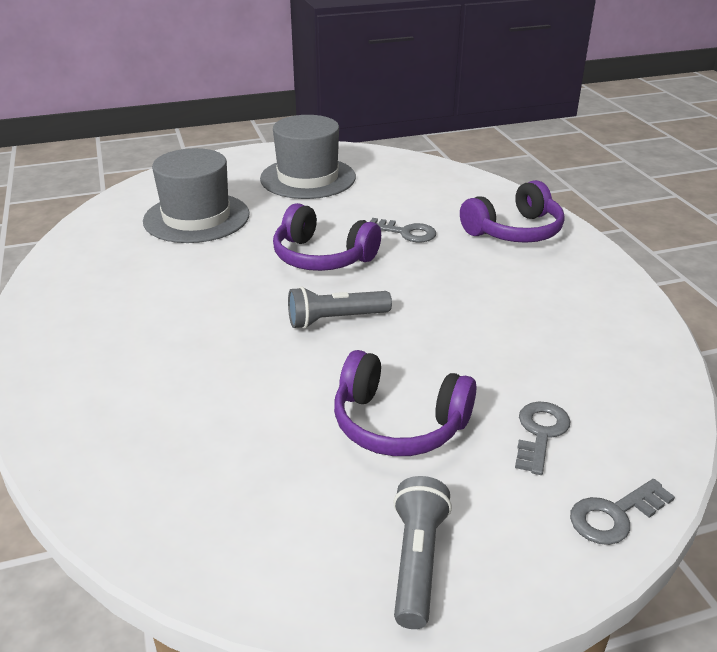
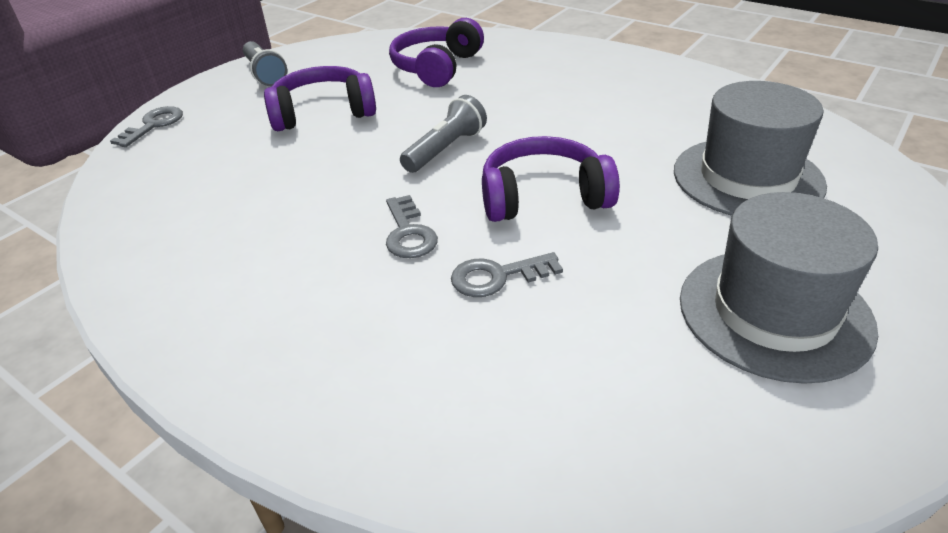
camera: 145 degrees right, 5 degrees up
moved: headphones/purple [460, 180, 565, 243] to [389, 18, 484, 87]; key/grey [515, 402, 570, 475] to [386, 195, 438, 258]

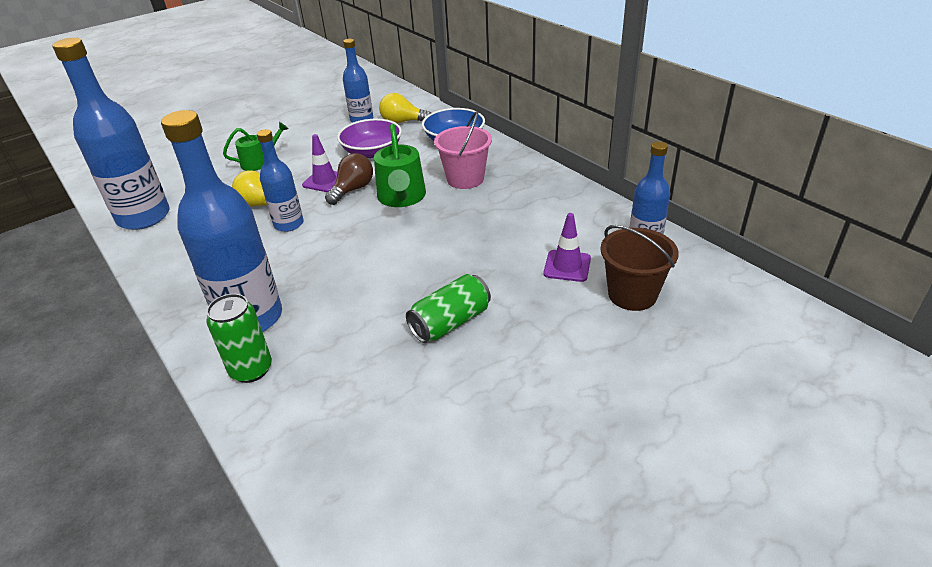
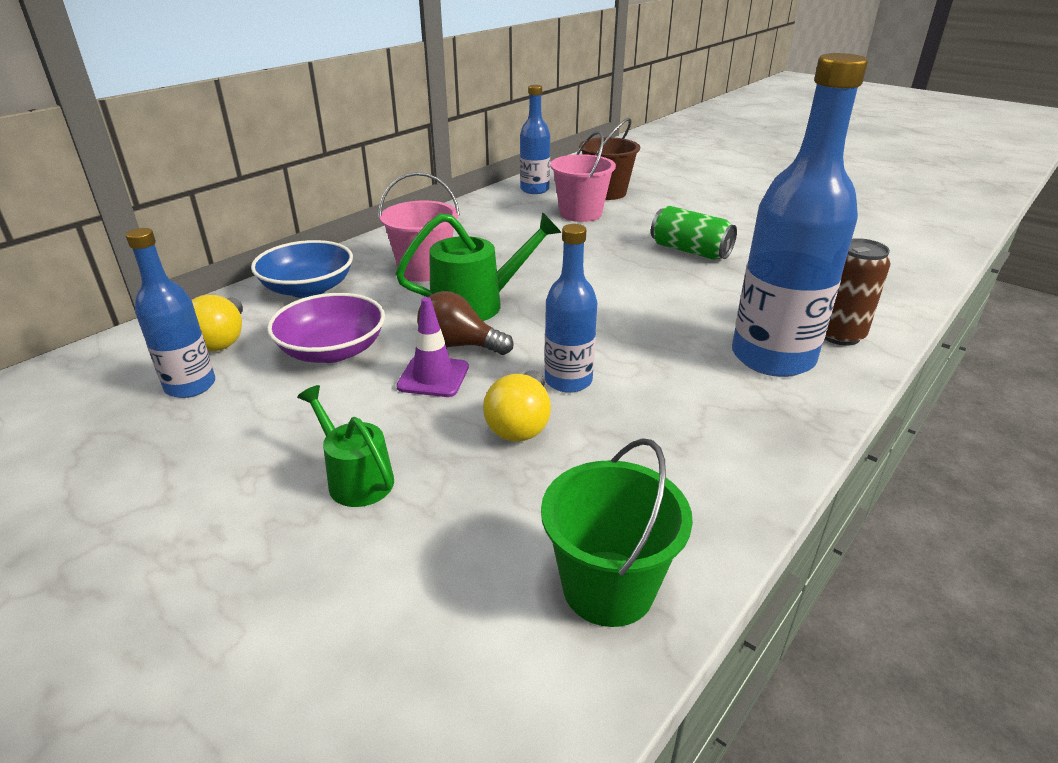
camera: 105 degrees left, 5 degrees down
replaced: bottle/blue [52, 38, 170, 230] to bucket/green [541, 438, 693, 627]; traffic cone/purple [543, 213, 591, 282] to bucket/pink [550, 131, 616, 222]
recoloured: can/green [206, 294, 272, 383] to can/brown [825, 238, 890, 346]

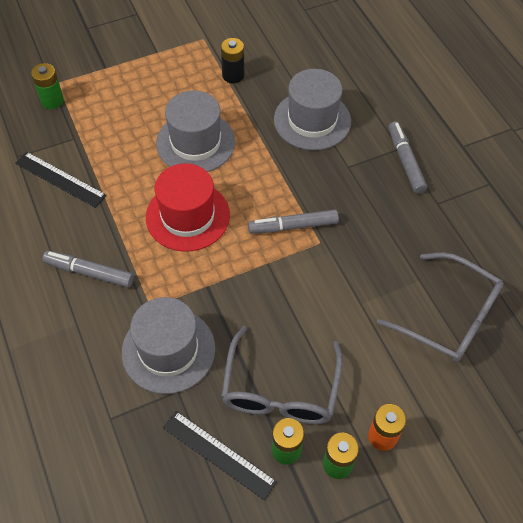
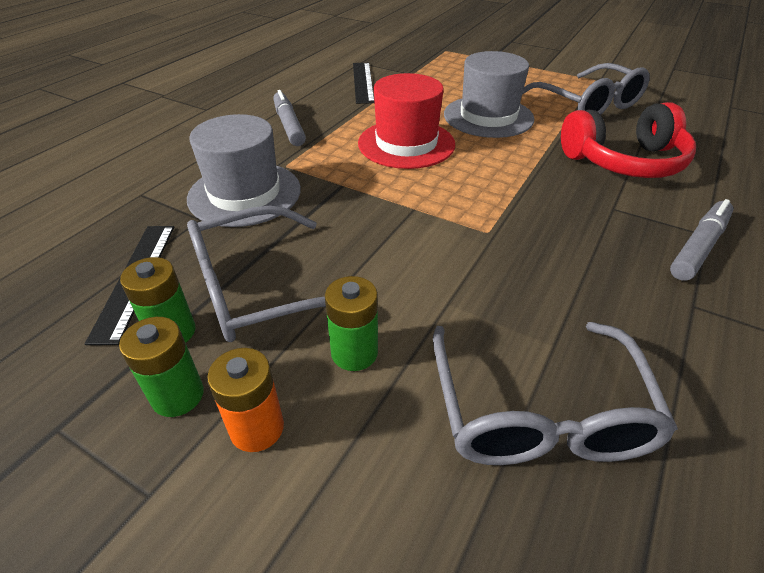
camera: 55 degrees right, 15 degrees down
removed: marker/grey [248, 210, 339, 234]
moved: battery/green [31, 63, 64, 109] to [325, 276, 378, 371]
replaced: battery/black [221, 38, 244, 83] to glasses/grey [522, 63, 649, 115]; hat/grey [274, 69, 351, 150] to headphones/red [561, 102, 696, 178]

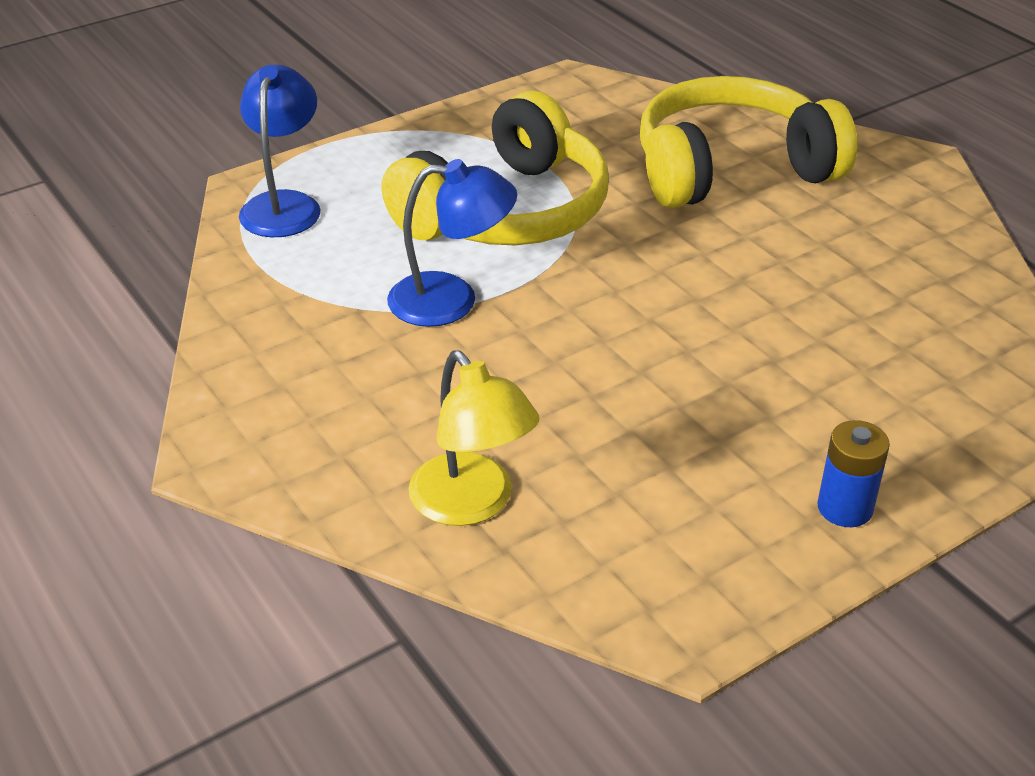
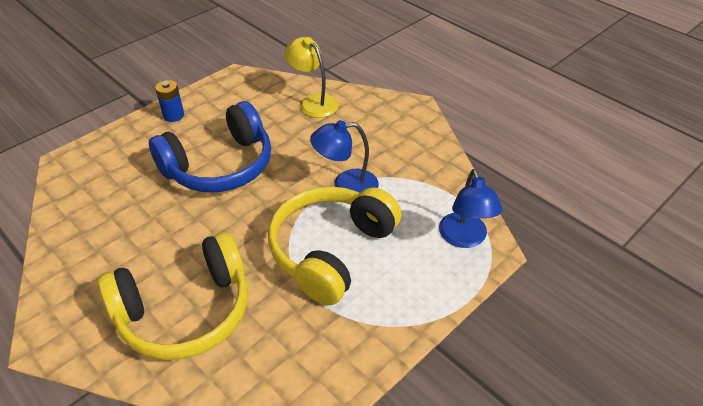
camera: 170 degrees right, 5 degrees up
added: headphones/blue [149, 101, 271, 192]

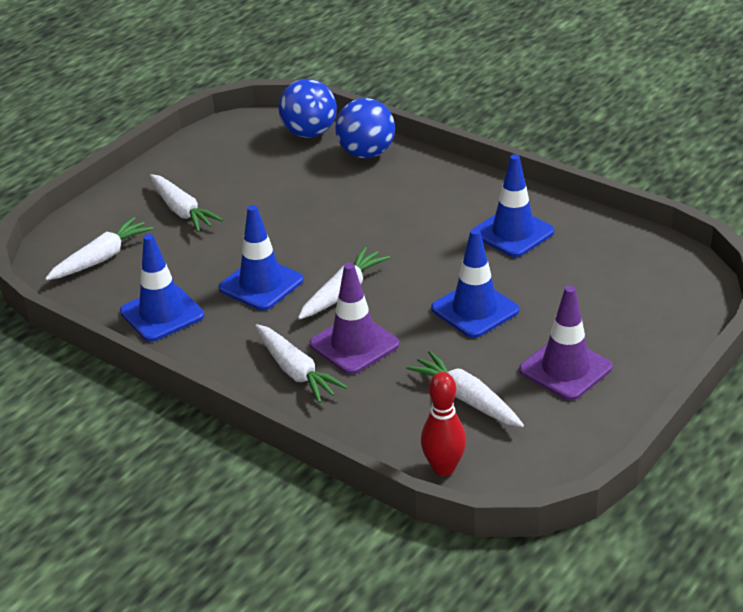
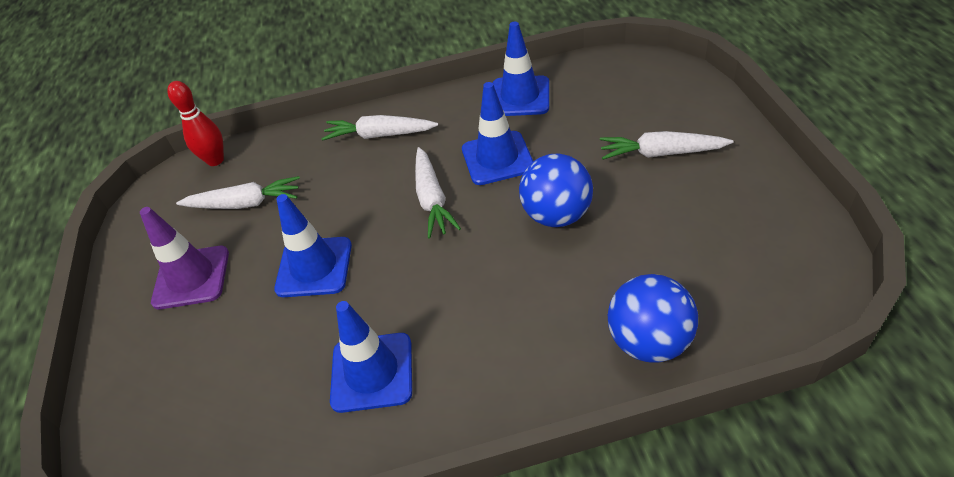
camera: 135 degrees right, 10 degrees up
removed: carrot/white [45, 217, 153, 281]; traffic cone/purple [310, 263, 399, 374]
moved: ball/blue [278, 79, 337, 138] to [519, 154, 593, 227]

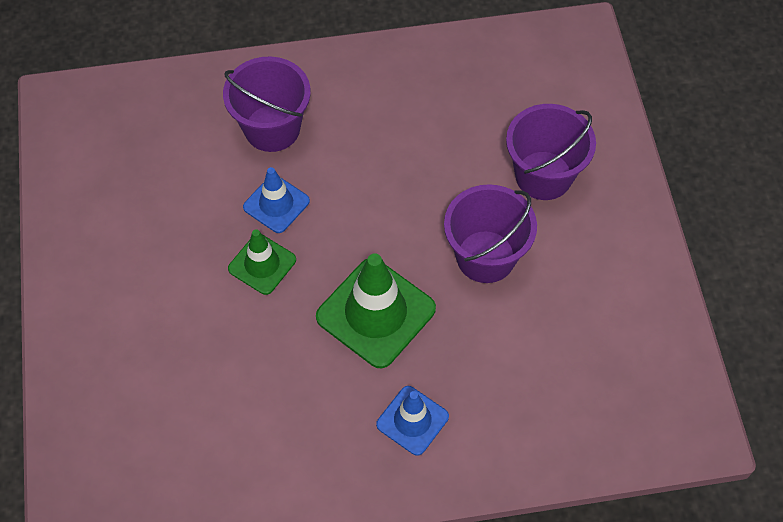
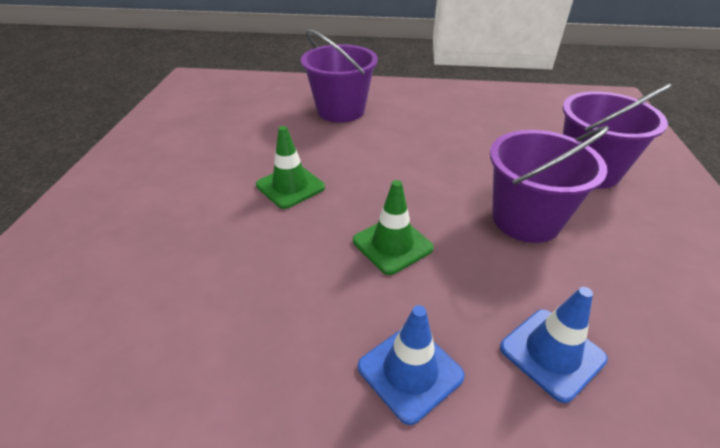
camera: 15 degrees right, 20 degrees down
moved: traffic cone/blue [243, 167, 310, 233] to [500, 287, 608, 403]
resized: traffic cone/green [316, 253, 436, 368] = [353, 180, 434, 275] x0.58

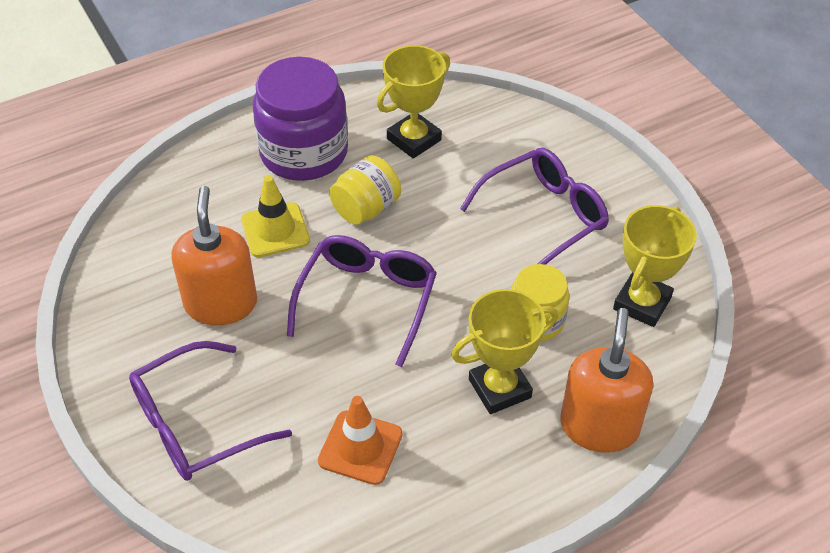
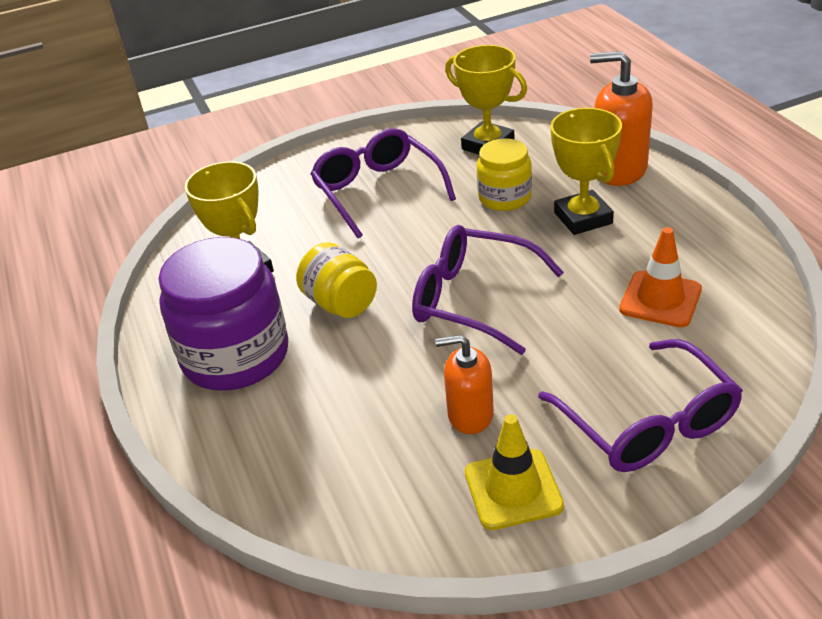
camera: 80 degrees left, 10 degrees down
moved: traffic cone/yellow [241, 175, 310, 257] to [465, 414, 564, 530]
resized: soap dispenser/orange [171, 186, 257, 325] = [435, 335, 494, 434] x0.64

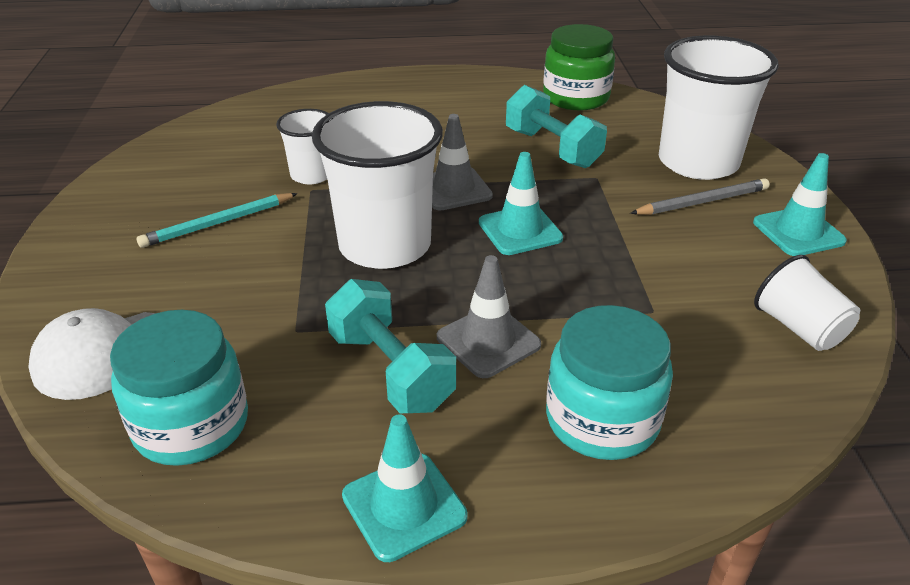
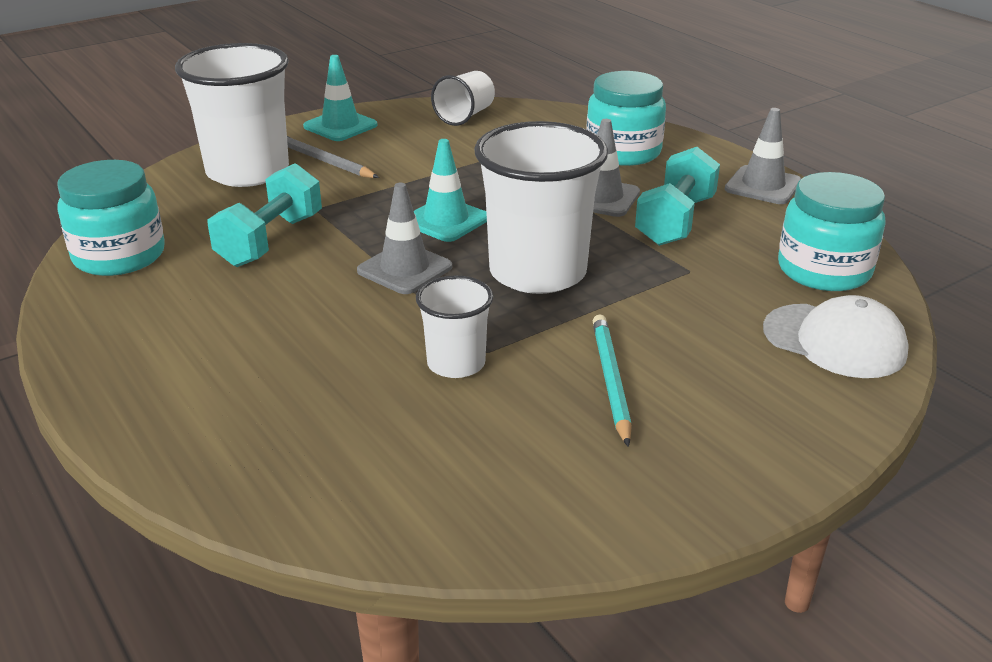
camera: 120 degrees left, 5 degrees down
recoloured: traffic cone/turquoise [342, 414, 468, 562] to traffic cone/grey [725, 108, 801, 204]; jar/green [543, 24, 615, 110] to jar/turquoise [57, 160, 165, 276]
turned: pencil/turquoise [137, 193, 298, 248] = [593, 314, 632, 447] 120 degrees counterclockwise

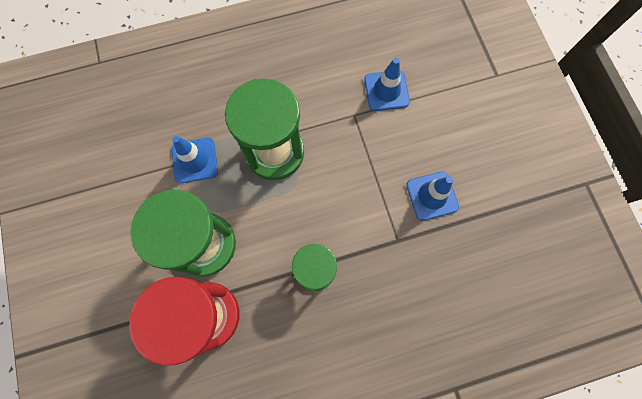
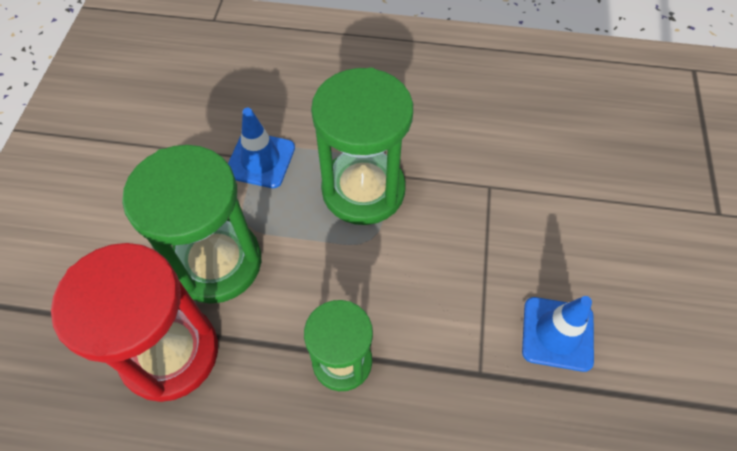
camera: 25 degrees right, 15 degrees down
removed: traffic cone/blue [364, 58, 410, 111]

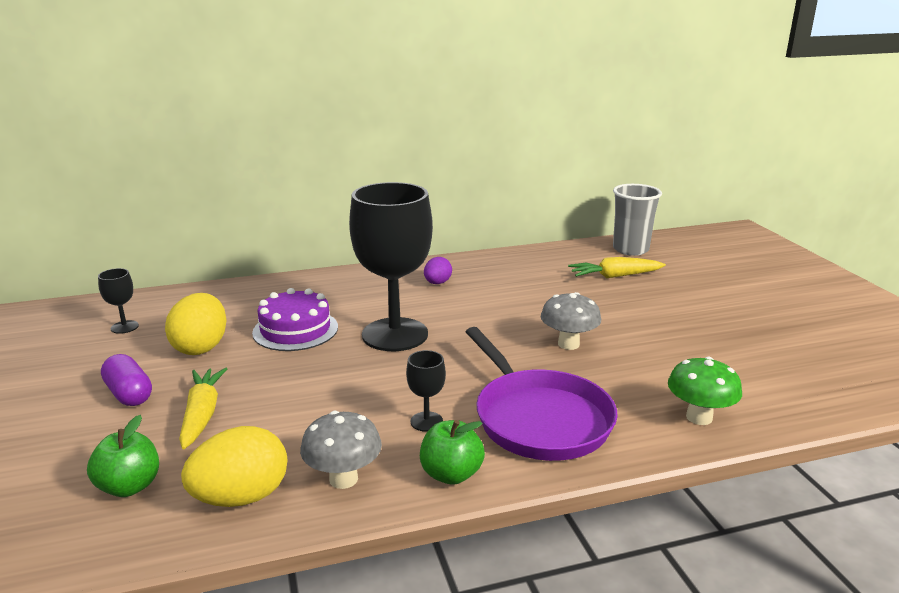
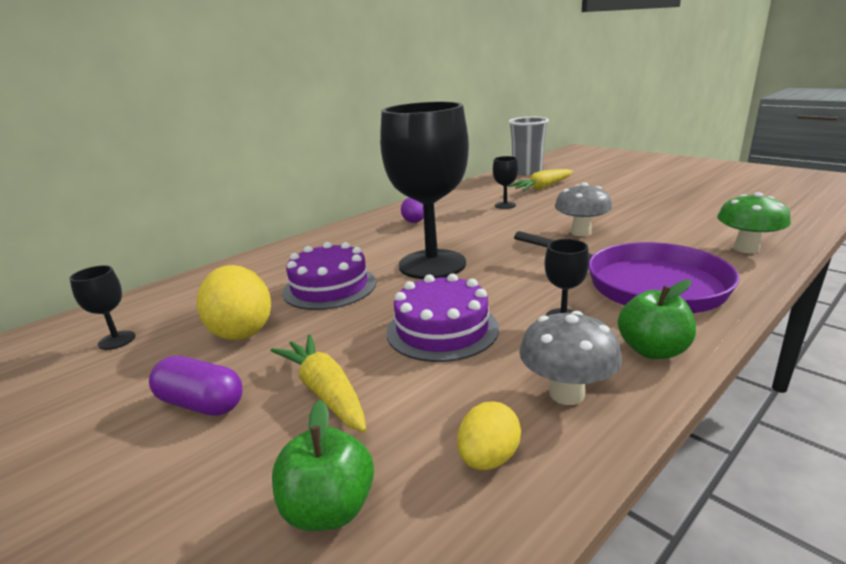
camera: 25 degrees left, 0 degrees up
added: cake/purple [387, 273, 499, 362]; goblet/black [493, 156, 518, 209]
resized: egg/yellow [181, 426, 287, 507] = [457, 401, 521, 470] x0.57

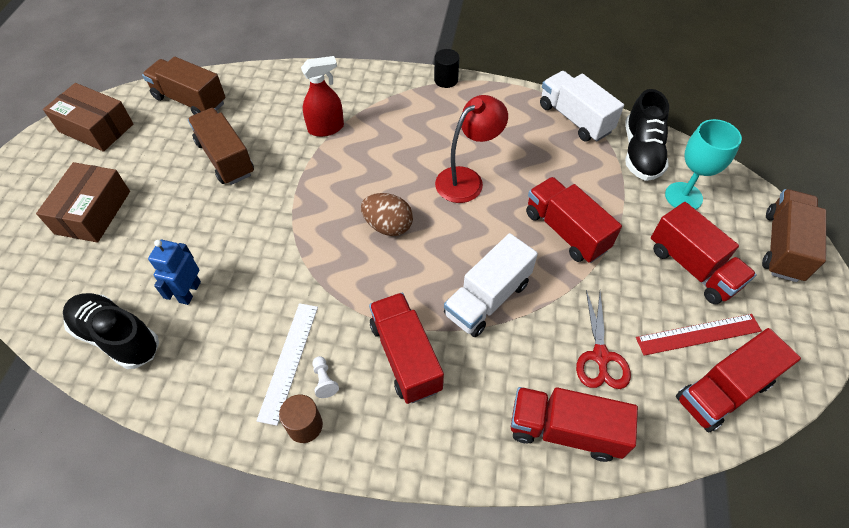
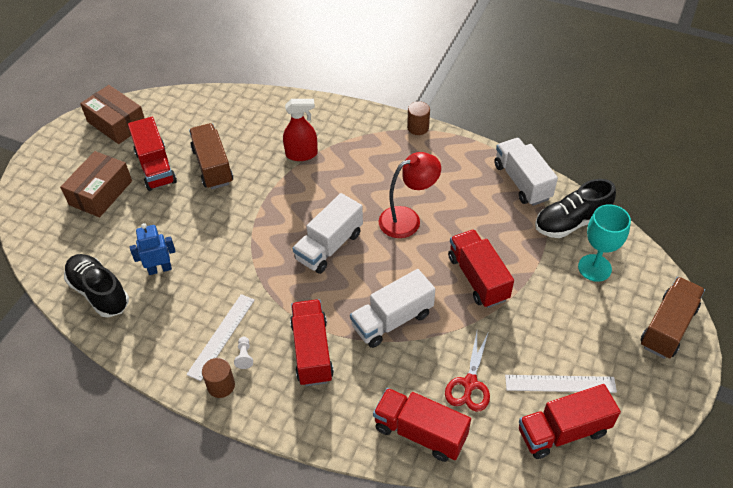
camera: 15 degrees right, 5 degrees down
removed: truck/brown [142, 57, 226, 115]
moved: truck/red [651, 202, 757, 304] to [128, 117, 177, 191]
replaced: egg/brown [361, 193, 413, 236] to truck/white [292, 193, 363, 274]
recoloured: cylinder/black [434, 49, 460, 88] to cylinder/brown [407, 101, 430, 135]; ruler/red [636, 314, 762, 356] to ruler/white [505, 375, 617, 393]
turned: robot/blue [148, 240, 201, 305] = [130, 223, 176, 275] 45 degrees clockwise; shoe/black [625, 89, 669, 181] = [535, 179, 616, 238] 45 degrees clockwise

